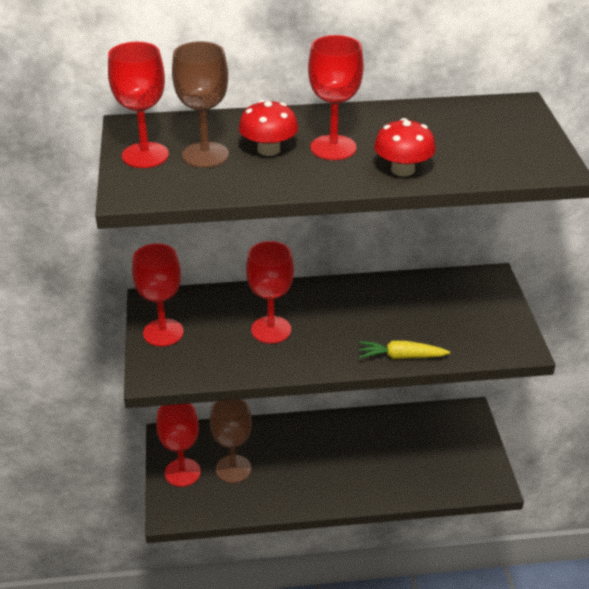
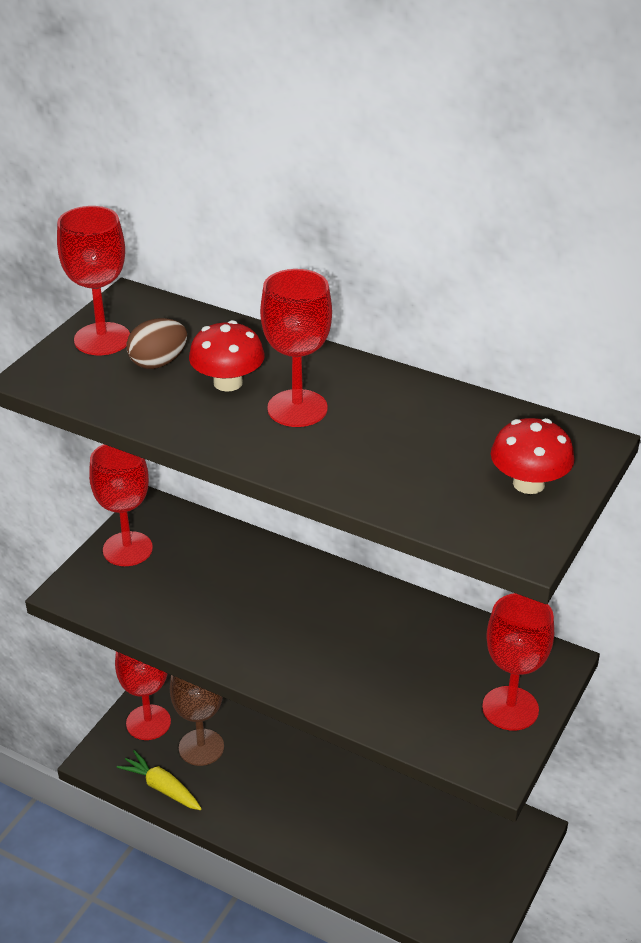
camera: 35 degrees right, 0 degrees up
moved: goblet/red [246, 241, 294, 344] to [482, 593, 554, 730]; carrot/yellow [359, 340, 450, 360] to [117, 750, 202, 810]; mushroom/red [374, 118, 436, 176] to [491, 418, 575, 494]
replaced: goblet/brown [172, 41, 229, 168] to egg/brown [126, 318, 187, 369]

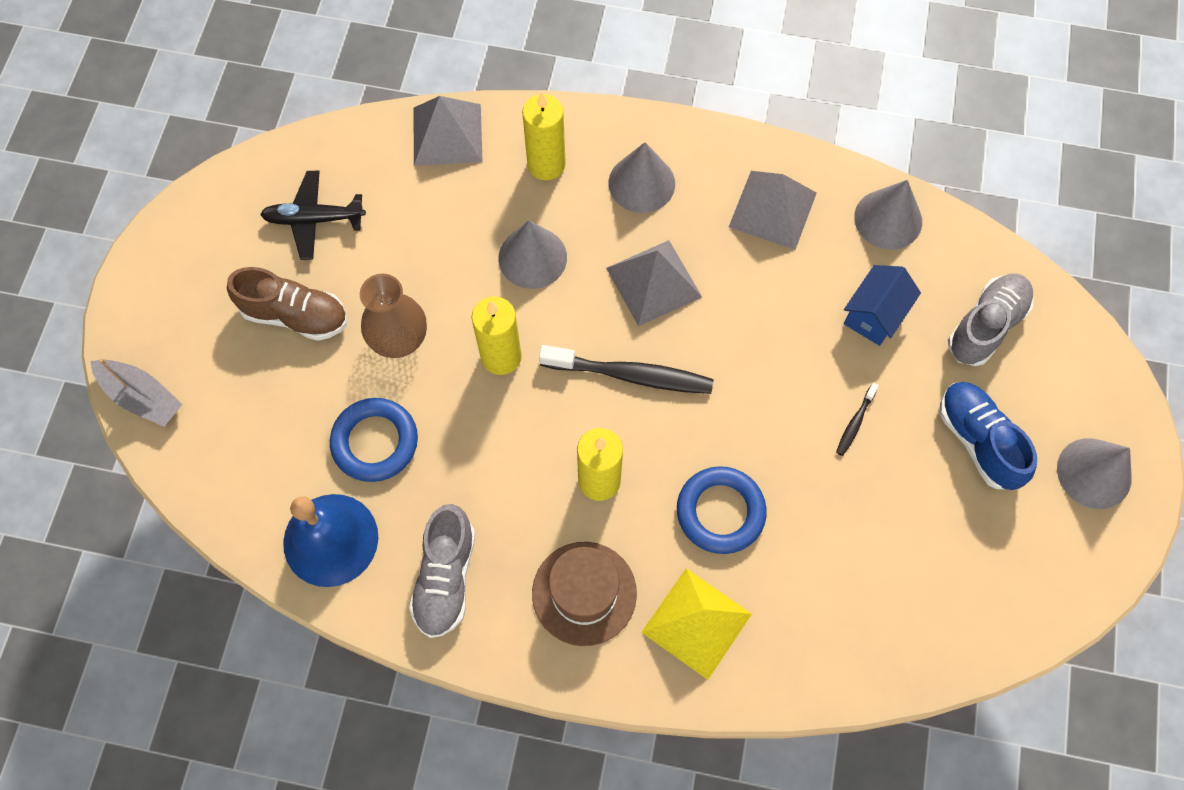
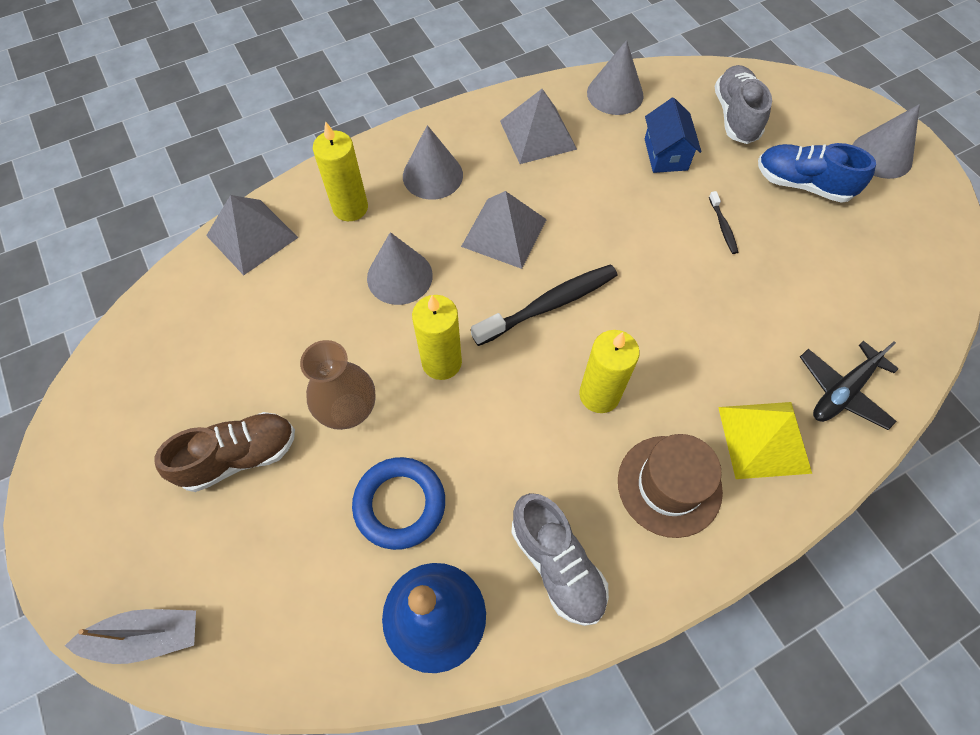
camera: 40 degrees left, 5 degrees down
removed: ring/blue [677, 466, 767, 554]
moved: plane/black [260, 171, 366, 260] to [800, 341, 899, 430]

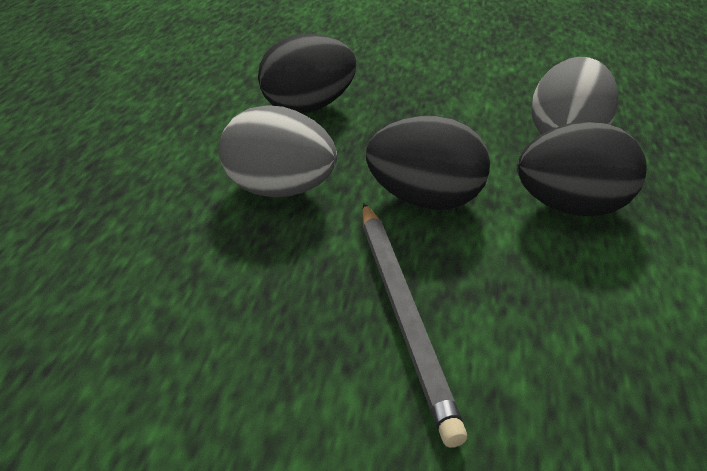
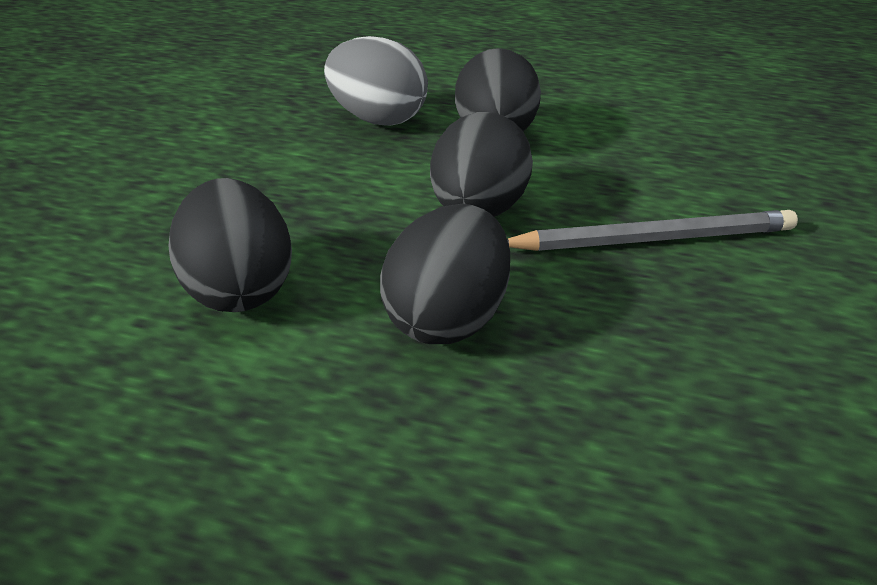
camera: 85 degrees left, 0 degrees up
recoloured: egg/grey [219, 105, 337, 197] to egg/black [380, 204, 510, 344]

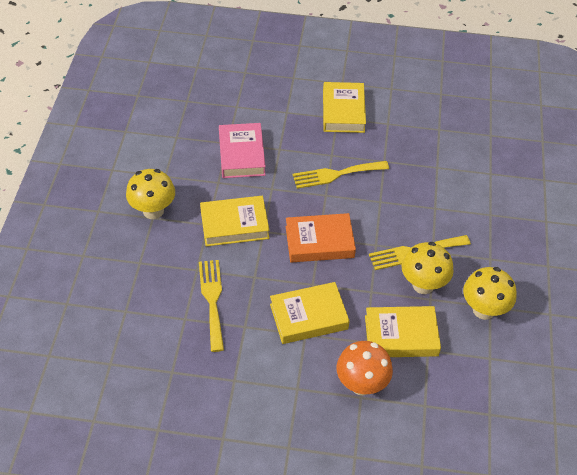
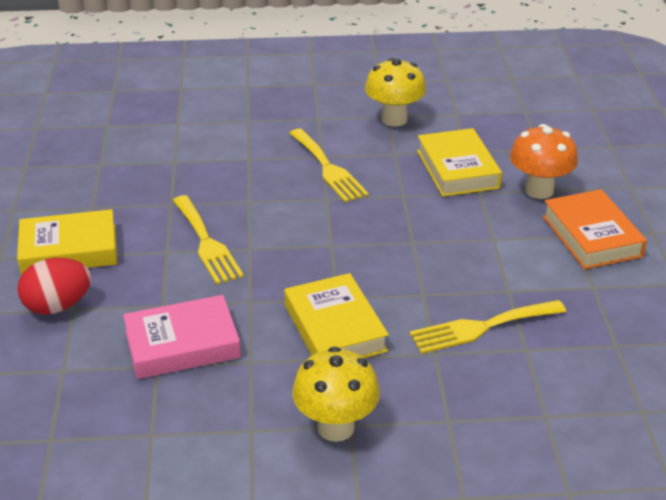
camera: 100 degrees left, 15 degrees down
removed: book/yellow [270, 282, 349, 344]; mushroom/yellow [402, 242, 454, 294]
added: egg/red [17, 258, 91, 315]
moved: book/orange [286, 213, 356, 263] to [543, 189, 647, 269]

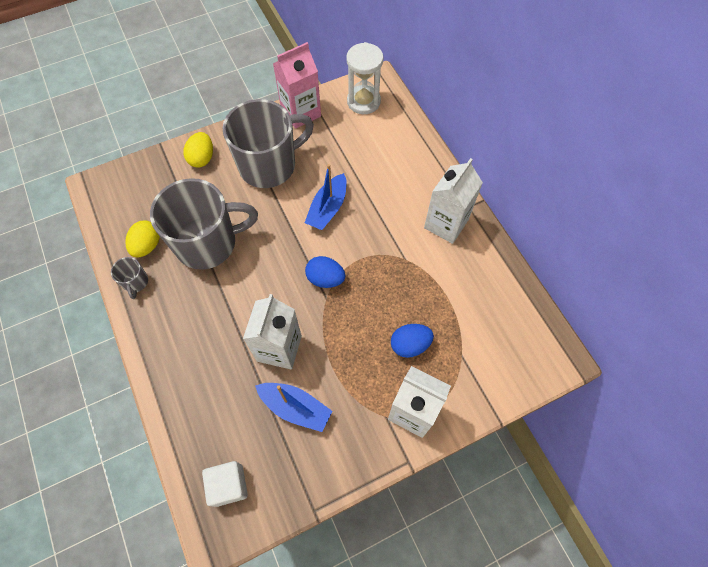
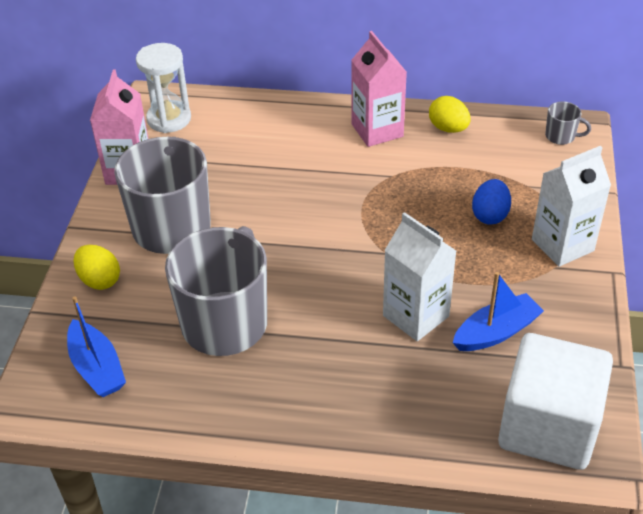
camera: 55 degrees left, 20 degrees down
removed: egg/blue [305, 256, 346, 288]
moved: mug/grey [111, 257, 148, 299] to [545, 102, 591, 145]; egg/yellow [125, 220, 160, 257] to [429, 96, 471, 133]; boat/blue [305, 164, 347, 230] to [67, 297, 126, 397]
recoloured: carton/white [424, 158, 483, 244] to carton/pink [351, 31, 407, 147]
resized: cube/white [202, 461, 248, 507] = [498, 333, 613, 470] x2.00

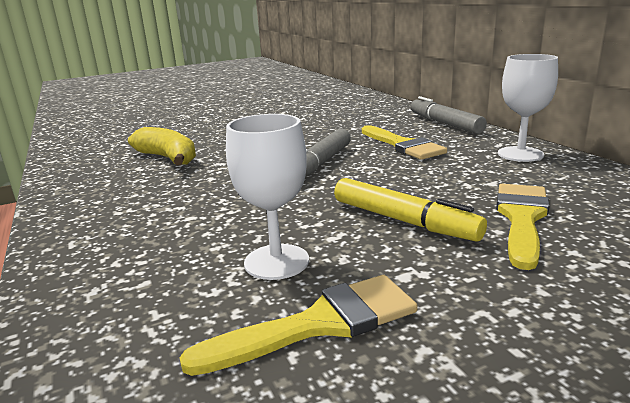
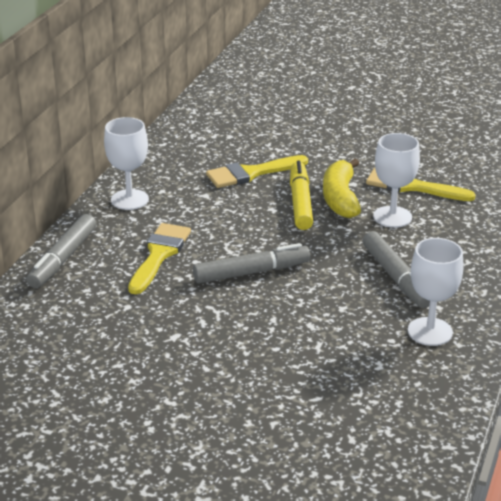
camera: 135 degrees left, 10 degrees up
added: marker/grey [362, 231, 430, 308]; goblet/white [408, 238, 464, 346]
moved: banana/yellow [128, 127, 196, 165] to [323, 158, 361, 218]

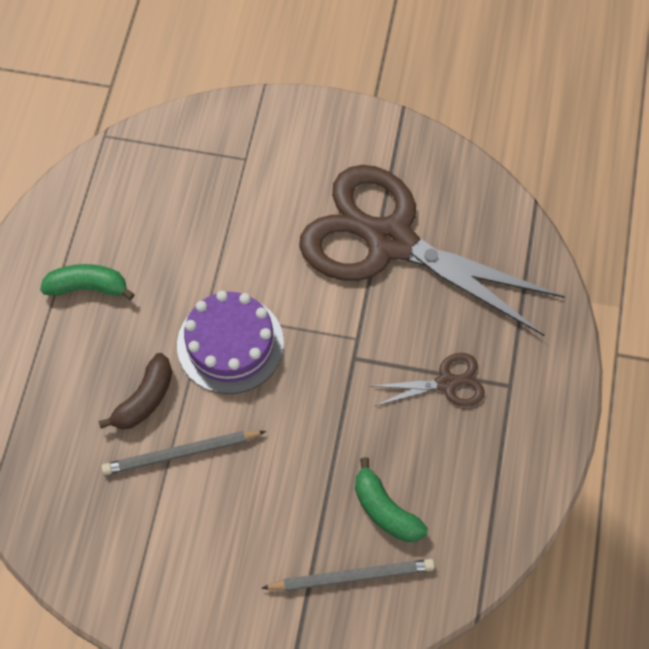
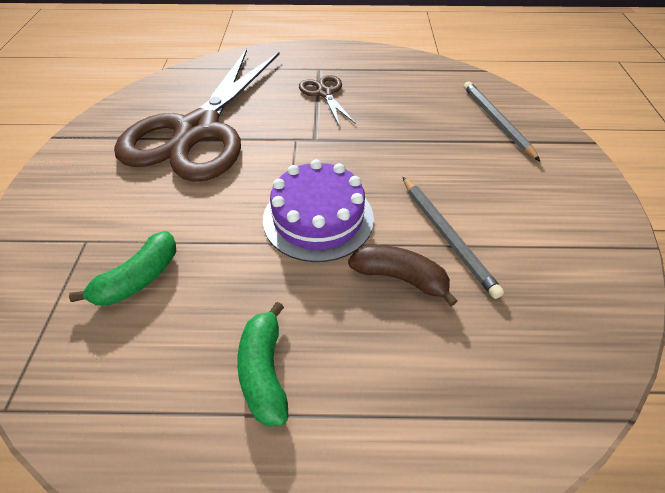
camera: 100 degrees left, 15 degrees down
moved: banana/green [355, 457, 428, 542] to [69, 231, 176, 306]

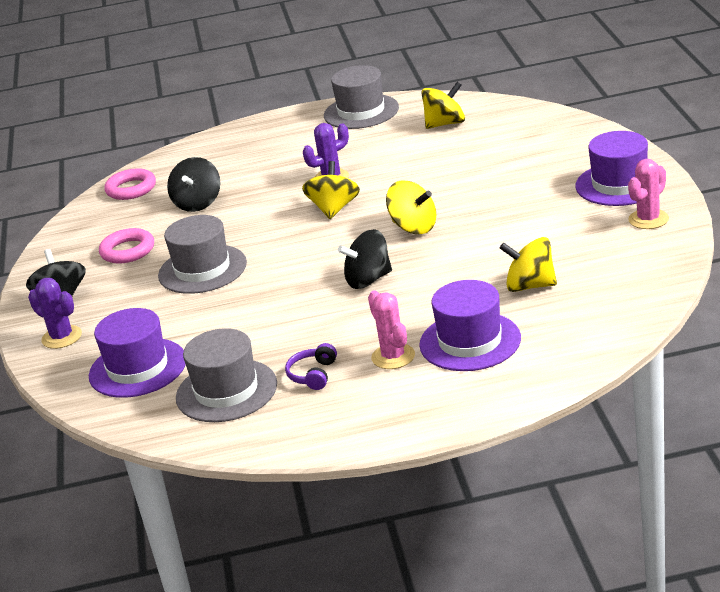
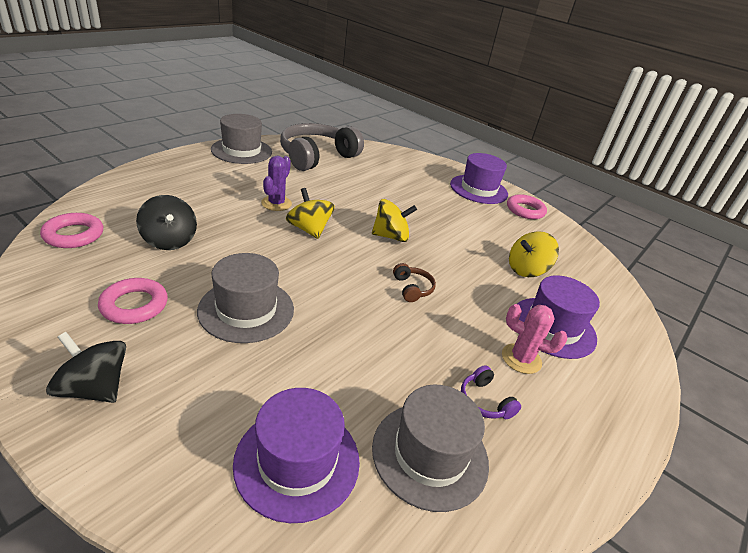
camera: 50 degrees left, 5 degrees up
removed: cactus/purple [28, 278, 82, 349]
replaced: spinning top/black [338, 229, 392, 289] to headphones/brown [393, 263, 436, 302]; spinning top/yellow [421, 82, 465, 129] to headphones/grey [280, 123, 364, 171]; cactus/pink [628, 159, 669, 229] to ring/pink [507, 194, 547, 219]

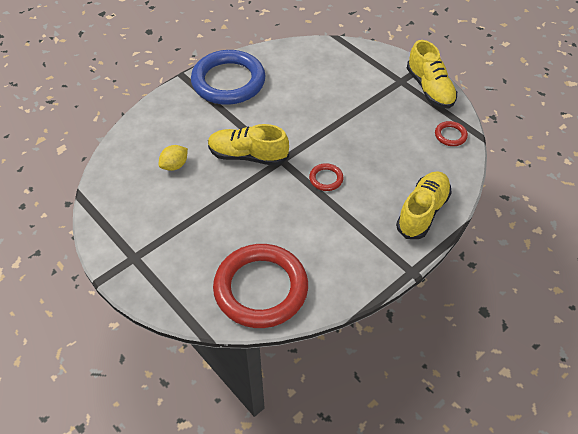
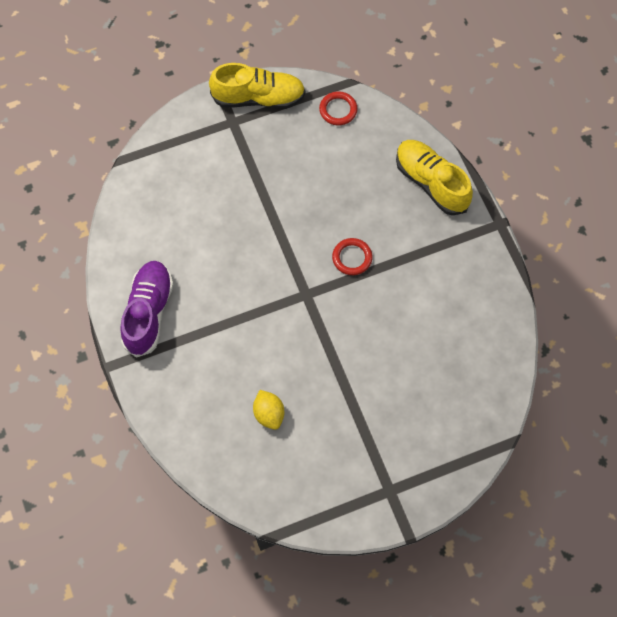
camera: 70 degrees left, 15 degrees up
removed: shoe/yellow [208, 124, 289, 166]; ring/red [213, 244, 308, 328]
replaced: ring/blue [191, 50, 265, 105] to shoe/purple [120, 261, 173, 358]

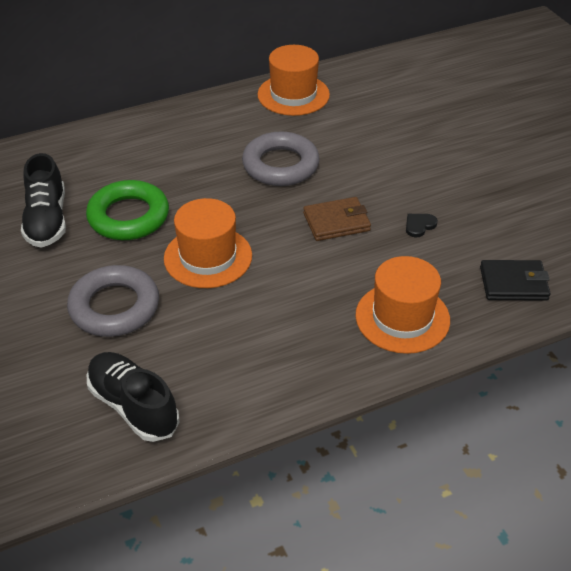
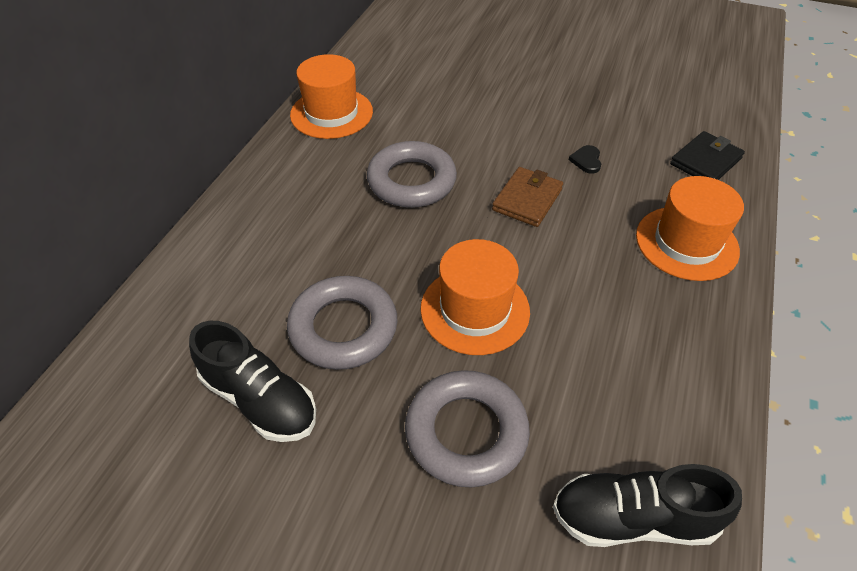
camera: 45 degrees left, 5 degrees up
recoloured: ring/green [86, 180, 169, 240] to ring/grey [287, 276, 397, 370]

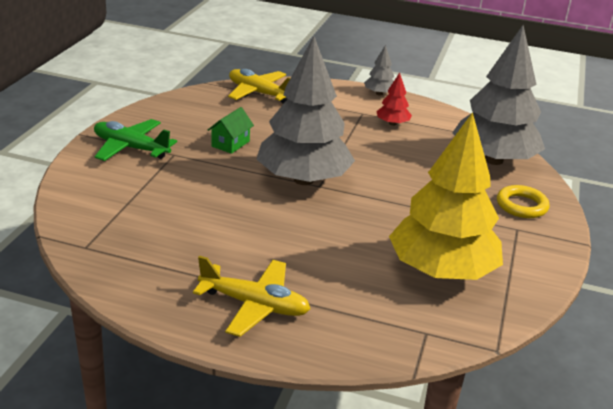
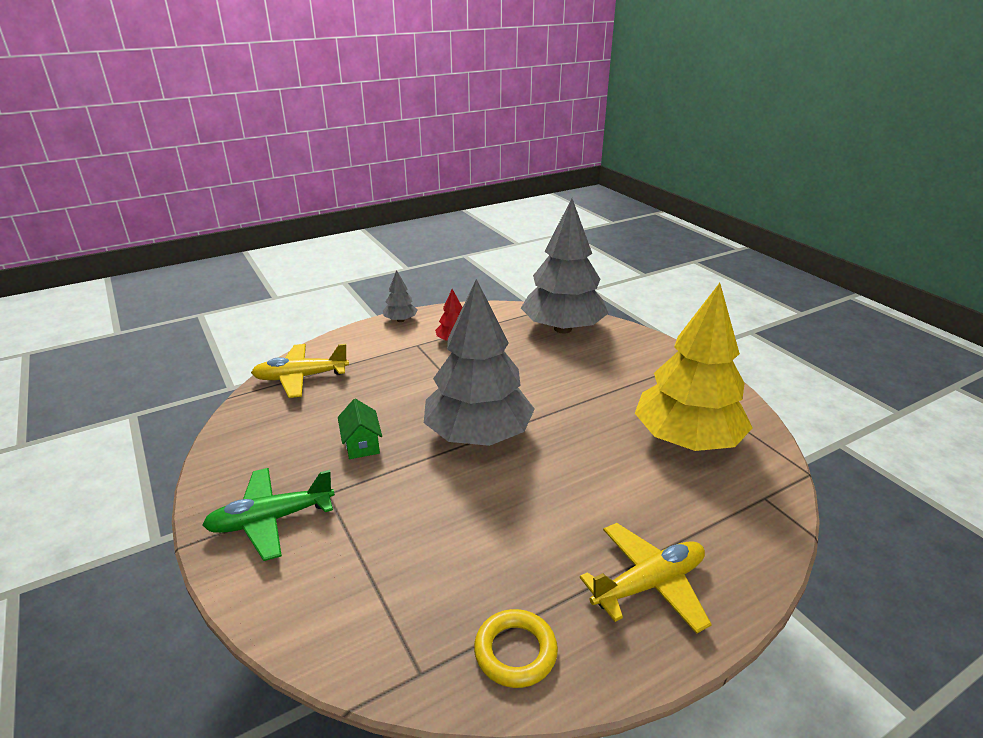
camera: 45 degrees left, 0 degrees up
moved: ring/yellow [497, 185, 550, 218] to [474, 609, 558, 688]

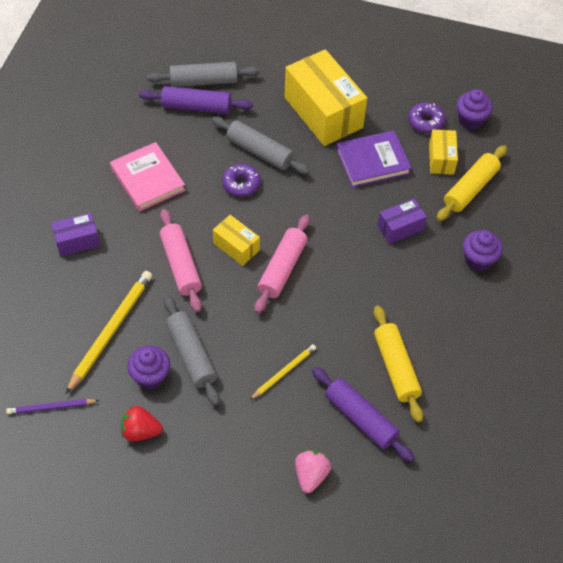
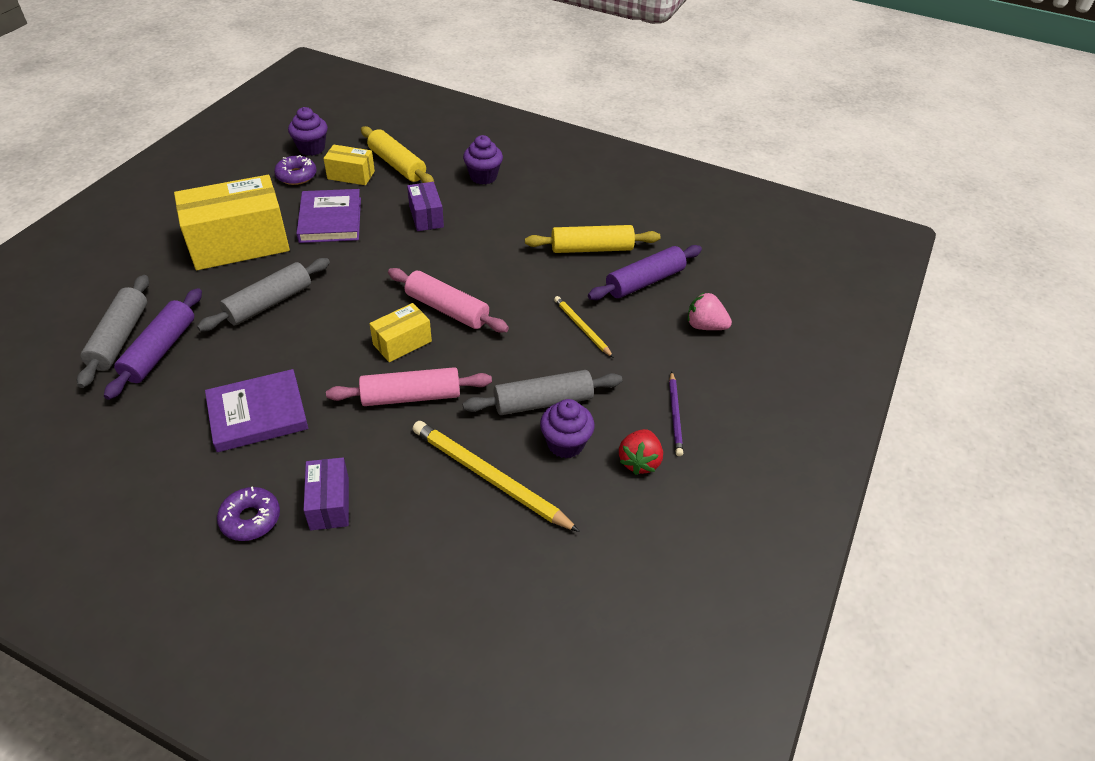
camera: 80 degrees left, 10 degrees down
moved: pencil/purple [6, 399, 99, 414] to [669, 371, 683, 456]; donut/purple [222, 164, 261, 197] to [217, 486, 280, 541]
recoloured: book/pink [110, 142, 186, 212] to book/purple [205, 369, 308, 452]

